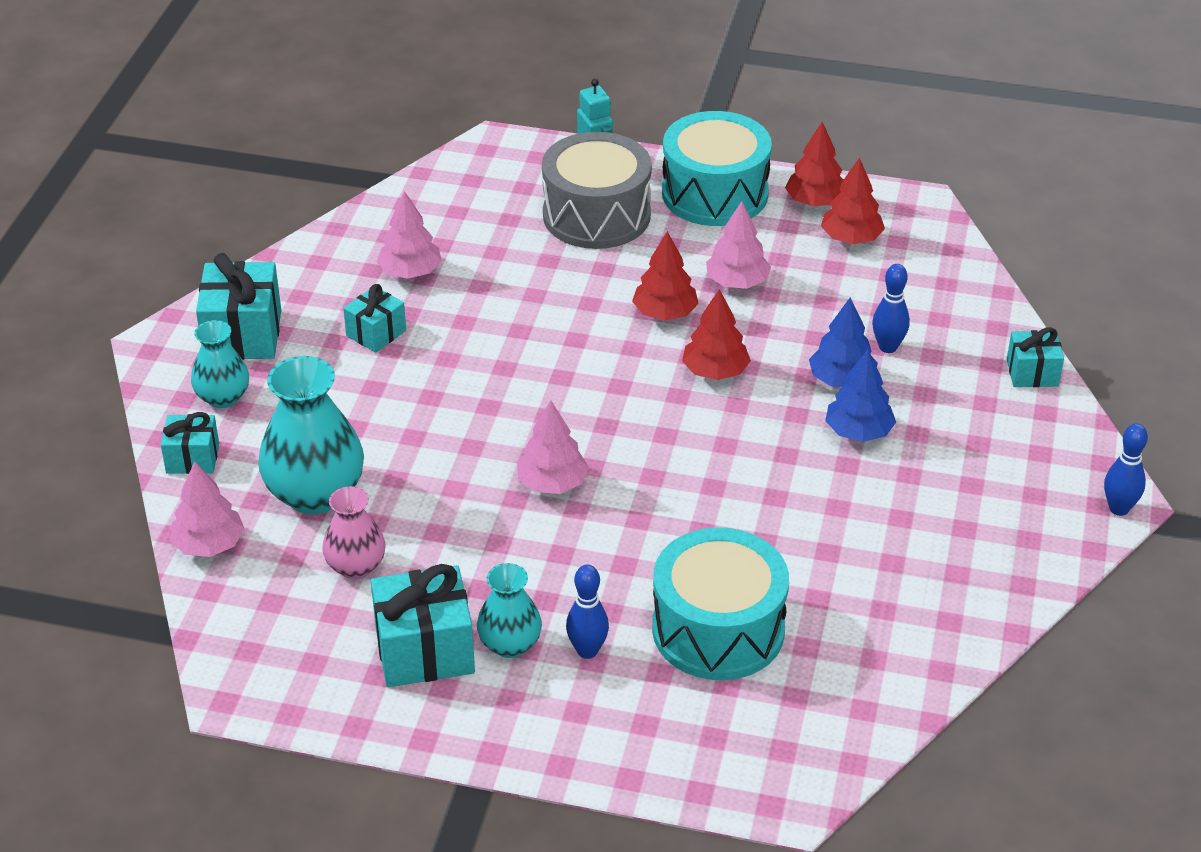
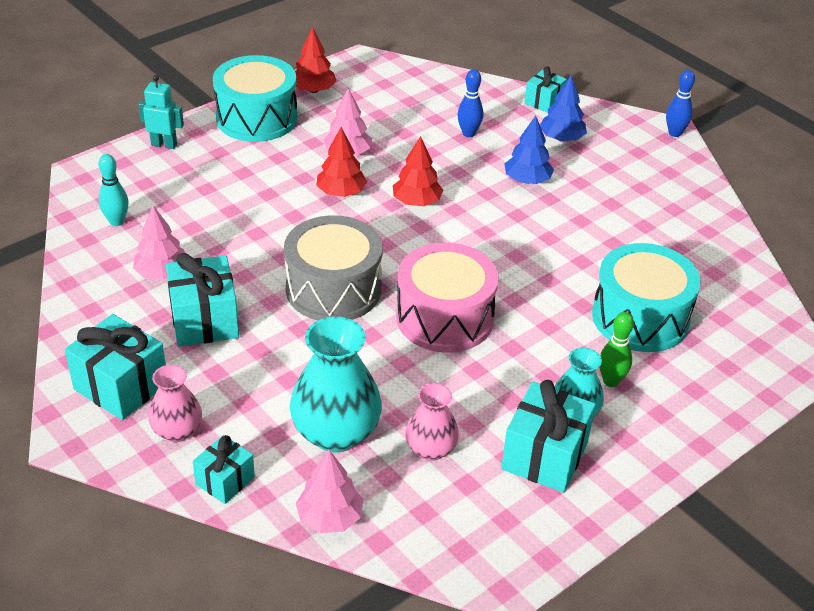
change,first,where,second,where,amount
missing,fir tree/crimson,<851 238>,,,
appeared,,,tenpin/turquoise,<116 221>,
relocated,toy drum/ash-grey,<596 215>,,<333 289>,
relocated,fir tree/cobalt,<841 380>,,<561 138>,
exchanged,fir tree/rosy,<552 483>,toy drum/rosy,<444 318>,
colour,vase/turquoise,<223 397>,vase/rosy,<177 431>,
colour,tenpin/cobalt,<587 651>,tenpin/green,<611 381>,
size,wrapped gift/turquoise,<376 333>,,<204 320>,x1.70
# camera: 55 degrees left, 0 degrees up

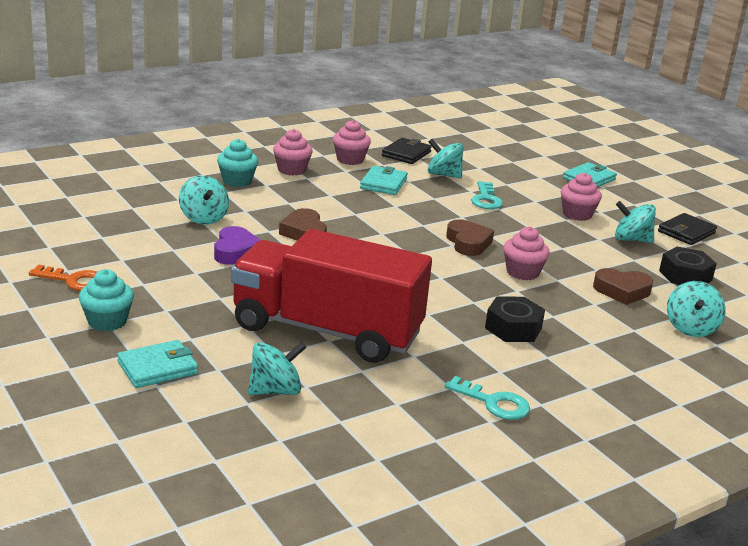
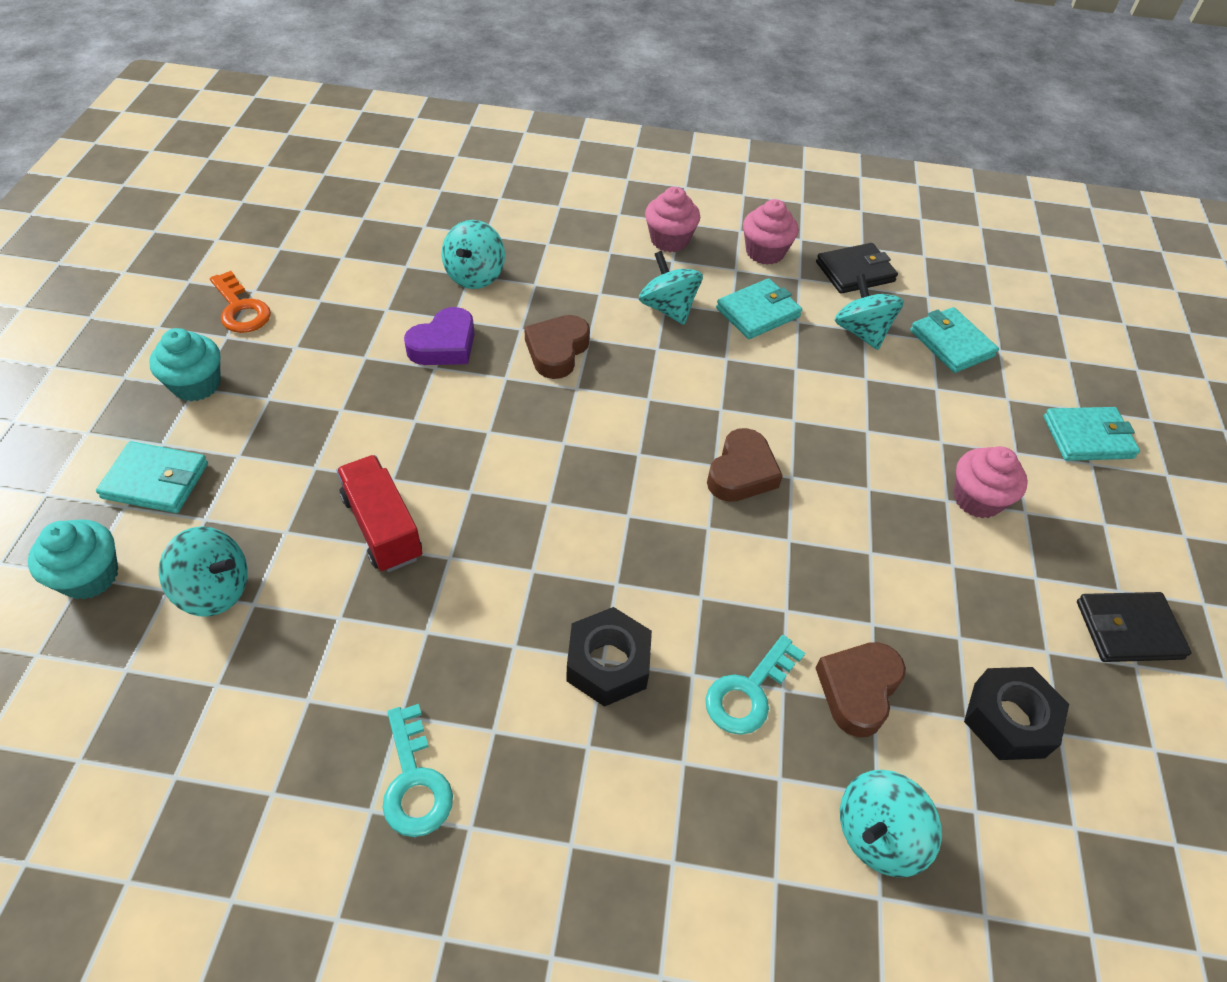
change,first,where,second,where,amount
missing,muffin/rosy,<522 272>,,,
appeared,,,card wallet/turquoise,<951 343>,
relocated,muffin/turquoise,<237 181>,,<90 576>,
relocated,latchkey/turquoise,<486 199>,,<749 692>,
relocated,whirligig/turquoise,<631 239>,,<668 308>,
spun,heart shape/russet,<622 291>,,<858 690>,75 degrees clockwise
size,toy truck/crimson,<326 330>,,<382 527>,x0.46
# camera: 40 degrees right, 25 degrees up

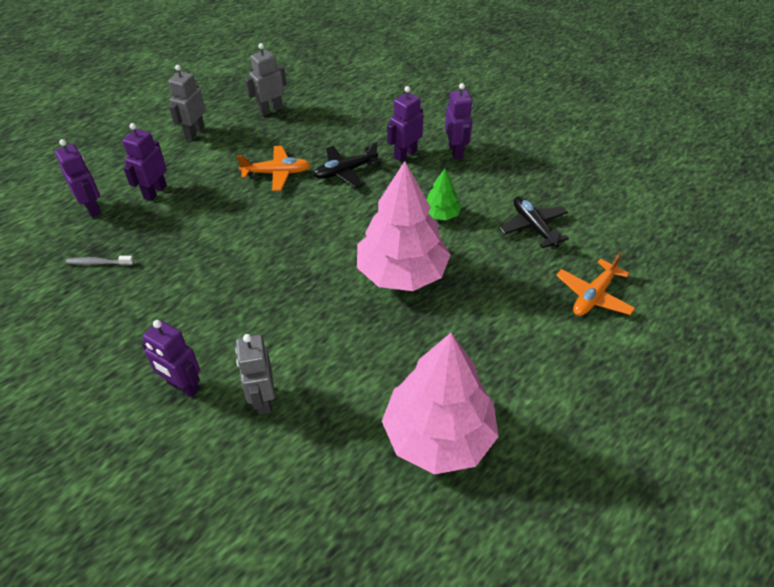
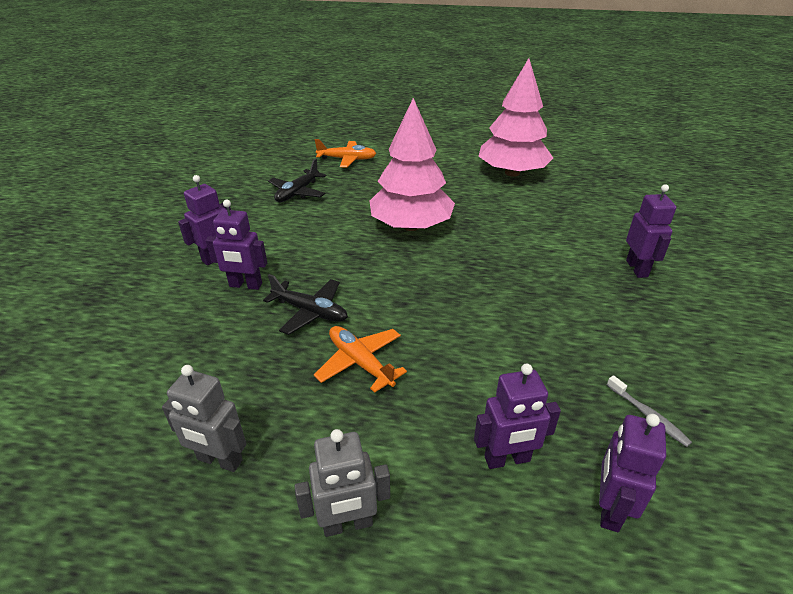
change,first,where,second,where,amount
missing,robot figure/ash-grey,<263 399>,,,
missing,fir tree/green,<441 214>,,,
# camera: 125 degrees left, 10 degrees down

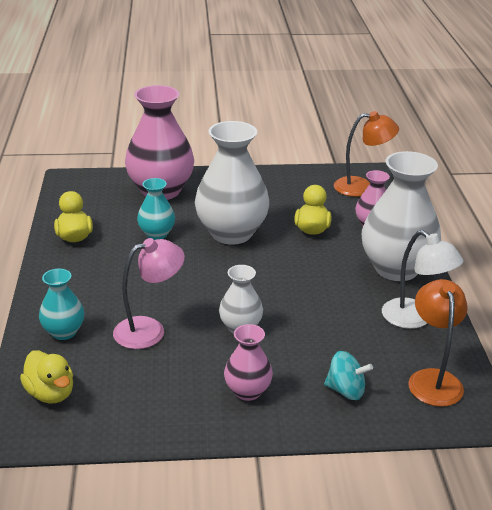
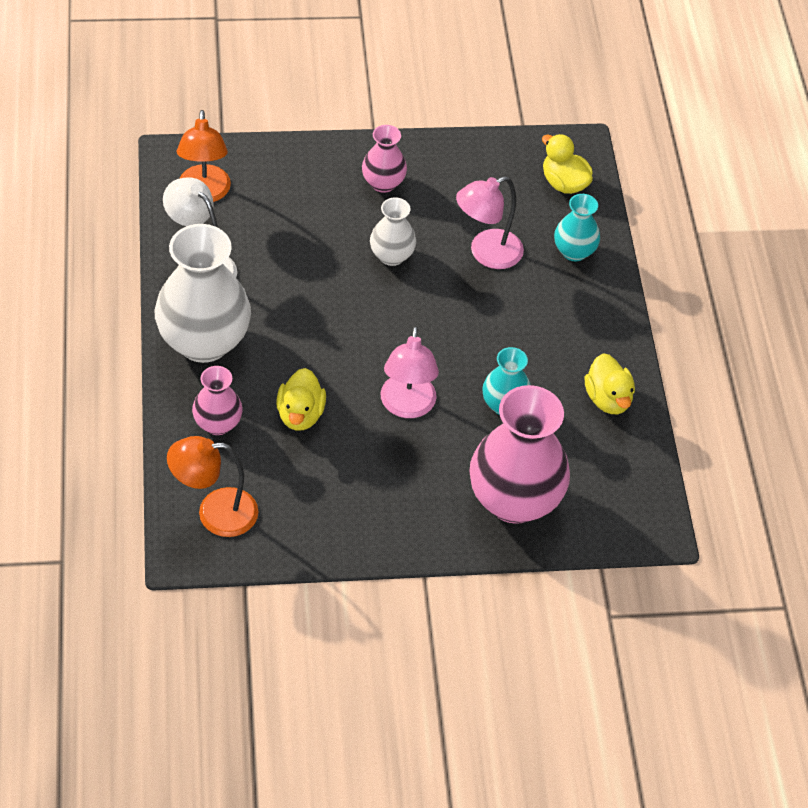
change,first,where,second,where,amount
missing,whirligig/turquoise,<346 390>,,,
exchanged,vase/pure white,<231 233>,desk lamp/rosy,<407 406>,
# camera: 175 degrees right, 20 degrees up

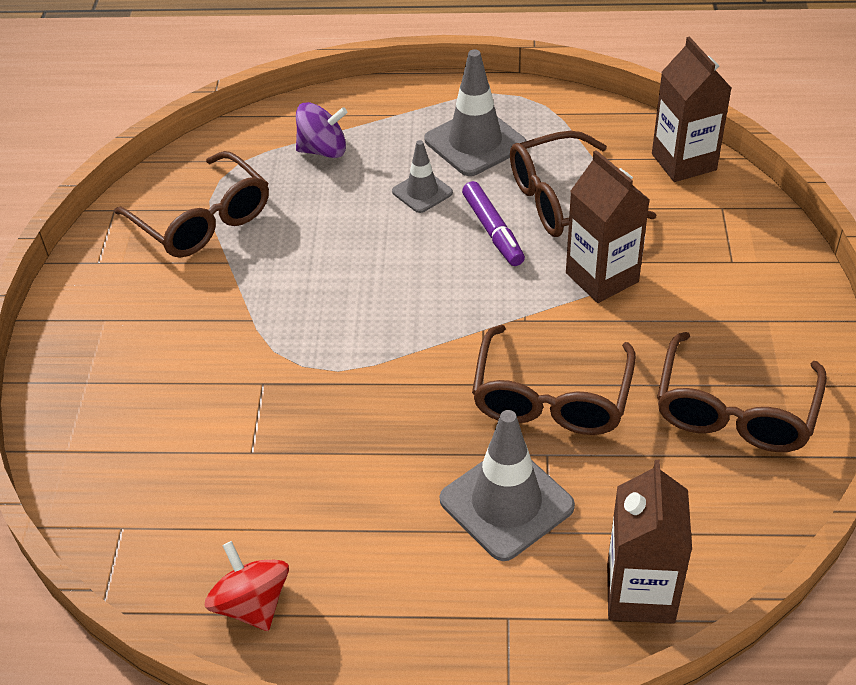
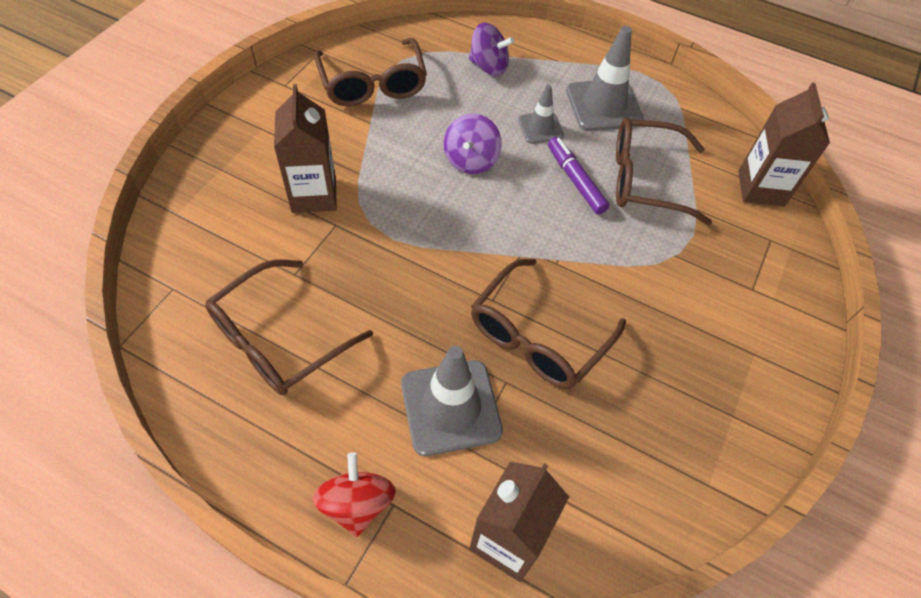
change,first,where,second,where,amount
appeared,,,whirligig/purple,<471 160>,
relocated,whirligig/crimson,<252 604>,,<357 503>,
relocated,milk carton/russet,<602 277>,,<314 195>,
relocated,spectacles/russet,<735 410>,,<279 339>,
spun,felt pen/purple,<493 230>,,<575 180>,150 degrees clockwise
# camera: 20 degrees right, 10 degrees up

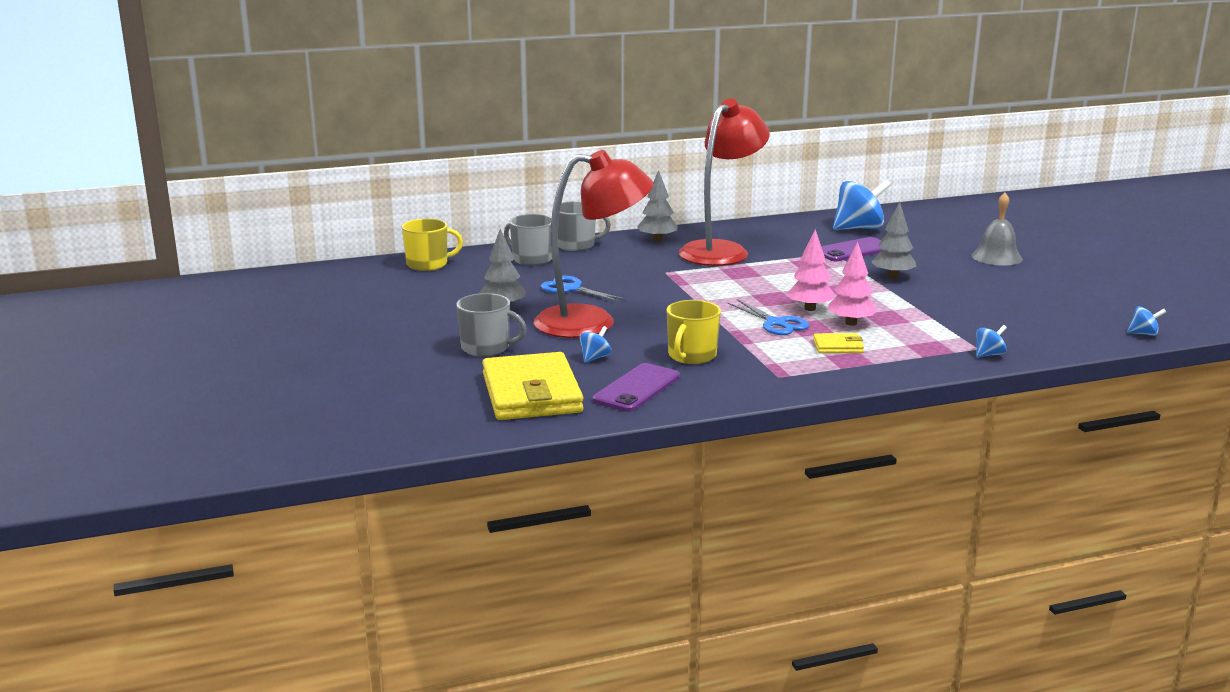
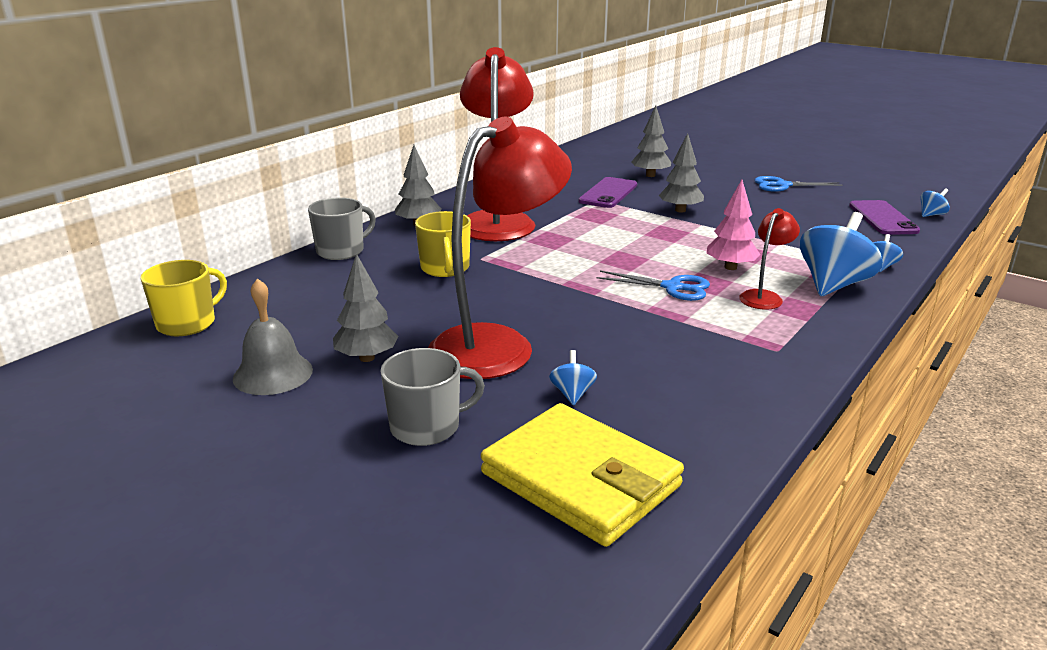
change,first,where,second,where,amount
missing,coffee mug/ash-grey,<531 259>,,,
missing,fir tree/rosy,<810 309>,,,
appeared,,,fir tree/ash-grey,<650 175>,
relocated,shears/cobalt,<571 289>,,<782 185>,
relocated,phone/purple,<637 388>,,<883 218>,
relocated,coffee mug/golden,<691 356>,,<445 268>,
relocated,whirligig/cobalt,<859 228>,,<833 285>,
relocated,bell/ash-grey,<996 257>,,<273 374>,
exchanged,card wallet/golden,<838 346>,desk lamp/crimson,<764 296>,
# camera: 35 degrees left, 5 degrees up

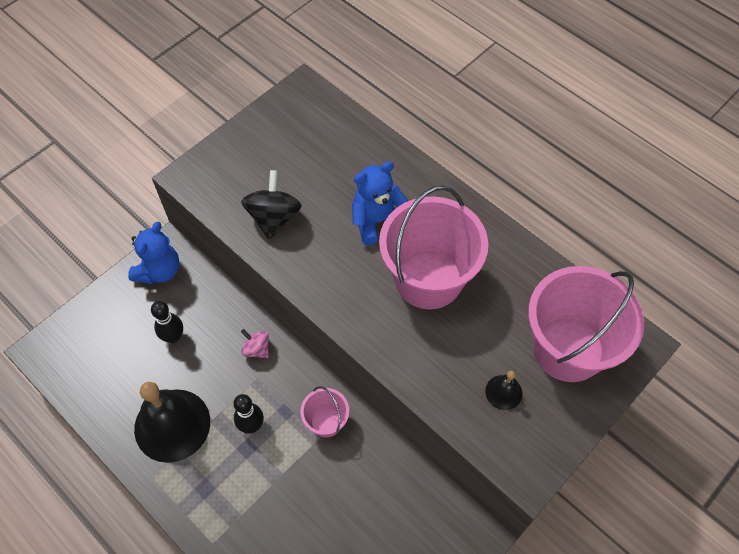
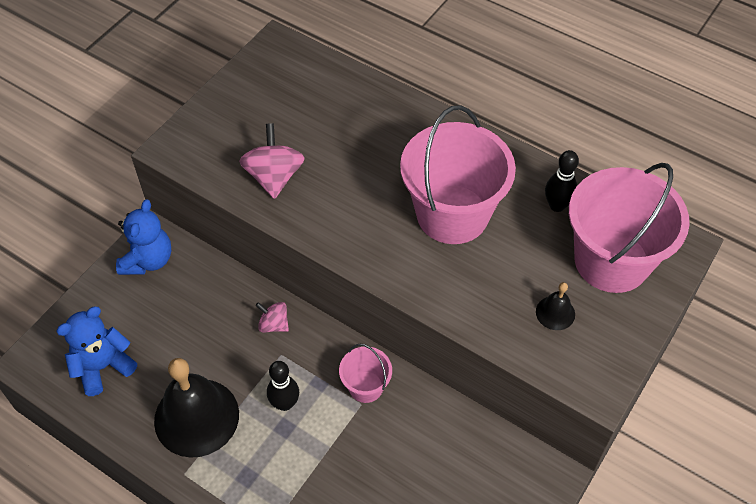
change,first,where,second,where,amount
relocated,tenpin/jet-black,<173 337>,,<557 205>,
relocated,teddy/cobalt,<377 221>,,<103 366>,
colour,whirligig/jet-black,<273 218>,whirligig/rosy,<274 177>,
# camera: 10 degrees left, 5 degrees down

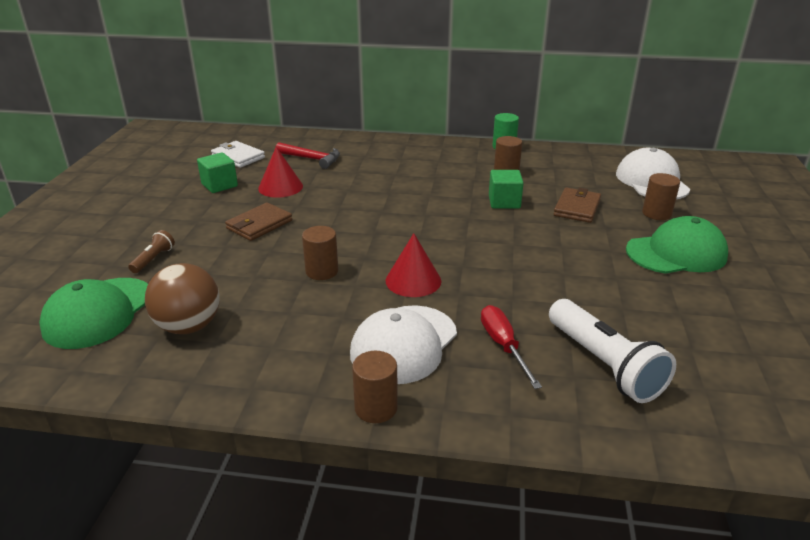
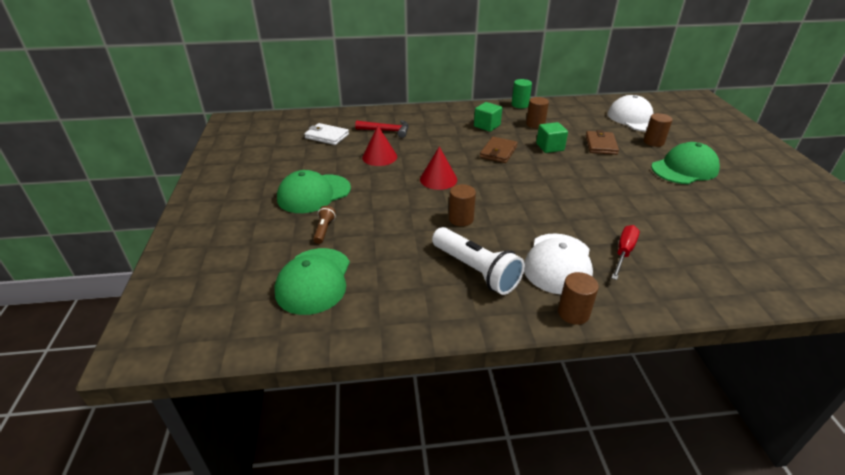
change,first,where,second,where,amount
missing,sphere/russet,<189 326>,,,
appeared,,,baseball cap/green,<314 194>,
relocated,block/green,<219 185>,,<487 126>,
relocated,card wallet/russet,<259 225>,,<498 152>,
relocated,cone shape/crimson,<413 280>,,<438 179>,
relocated,flashlight/pure white,<604 364>,,<476 270>,
spun,flat screwdriver/crimson,<503 346>,,<623 252>,60 degrees clockwise
# camera: 15 degrees left, 5 degrees up

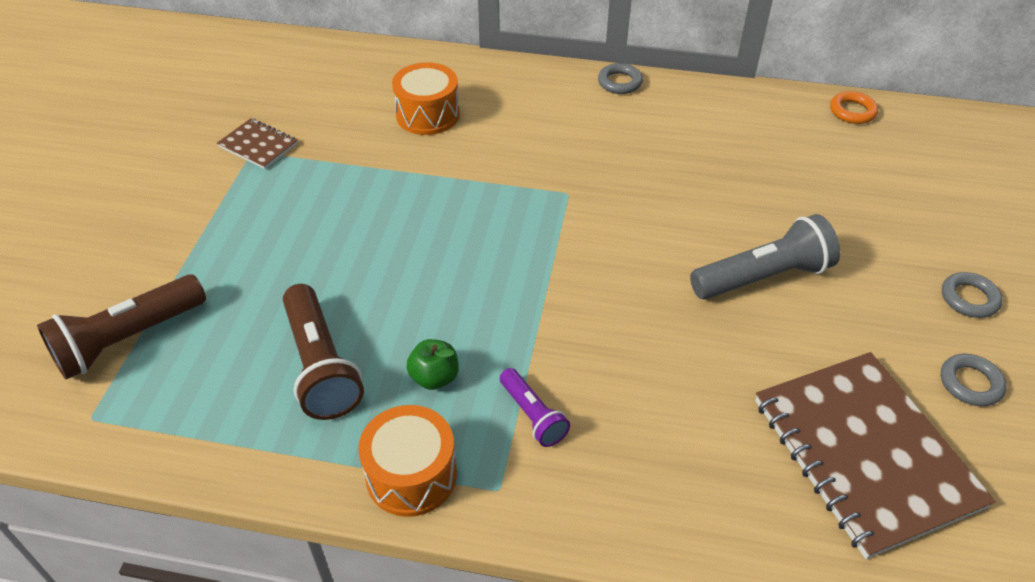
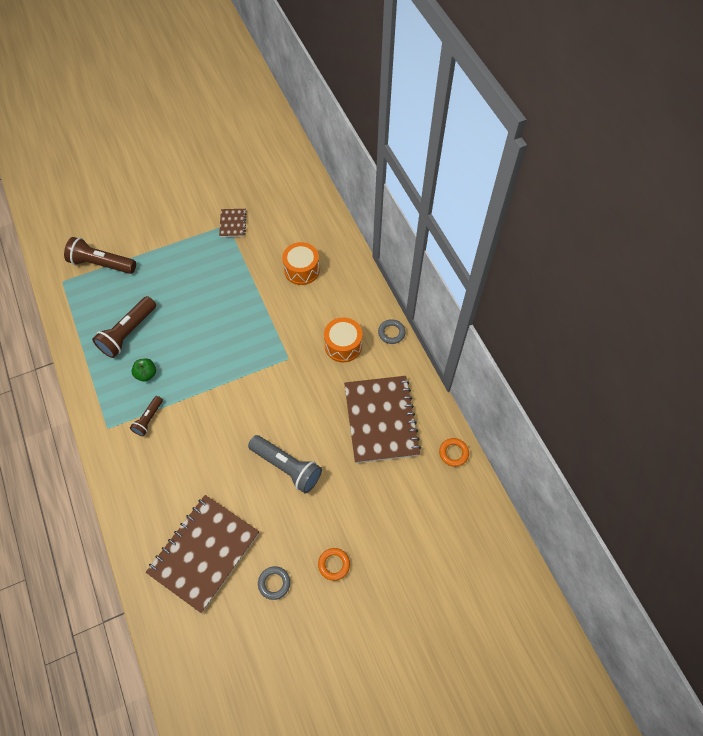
change,first,where,second,where,amount
appeared,,,notebook/russet,<381 420>,
relocated,toy drum/orange-coloured,<411 475>,,<343 345>,
colour,flashlight/purple,<532 415>,flashlight/russet,<148 419>,
colour,ring/ash-grey,<969 298>,ring/orange-coloured,<334 564>,
# camera: 55 degrees right, 15 degrees up

